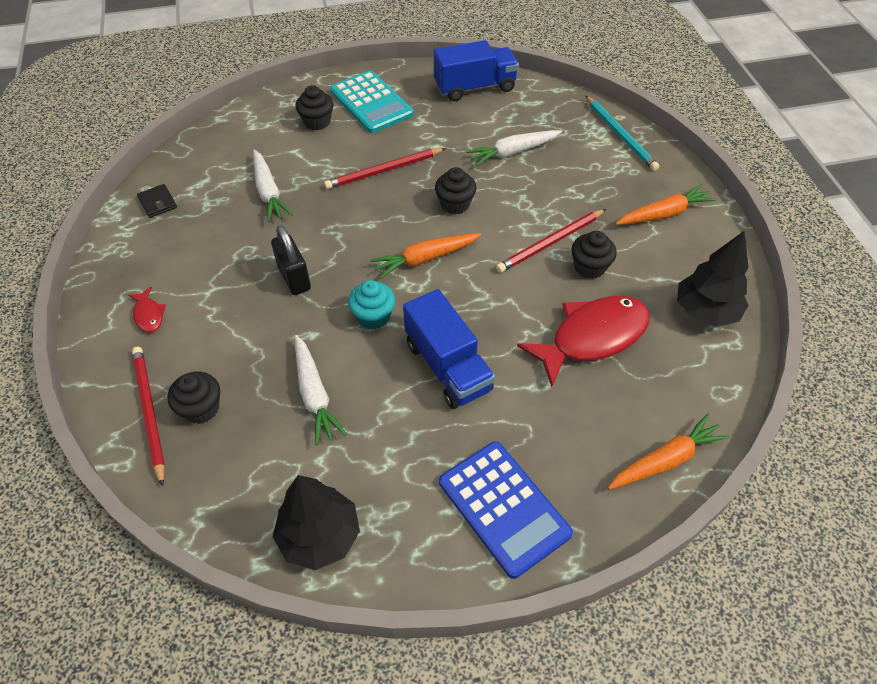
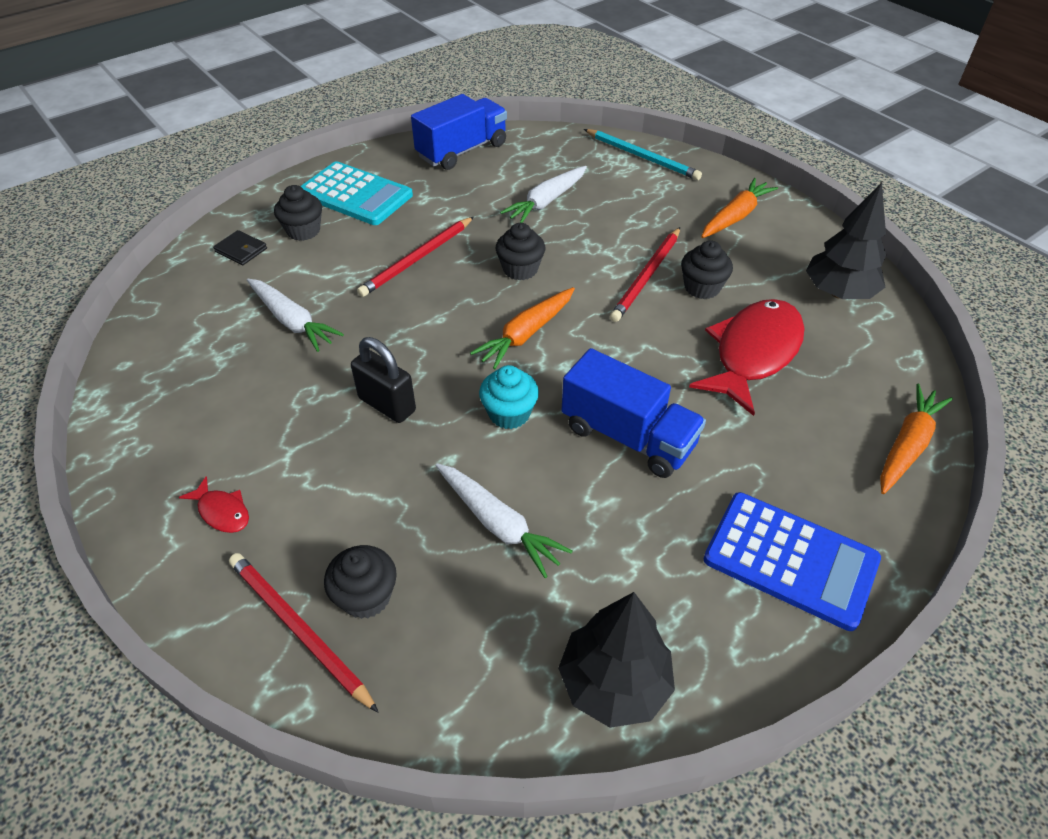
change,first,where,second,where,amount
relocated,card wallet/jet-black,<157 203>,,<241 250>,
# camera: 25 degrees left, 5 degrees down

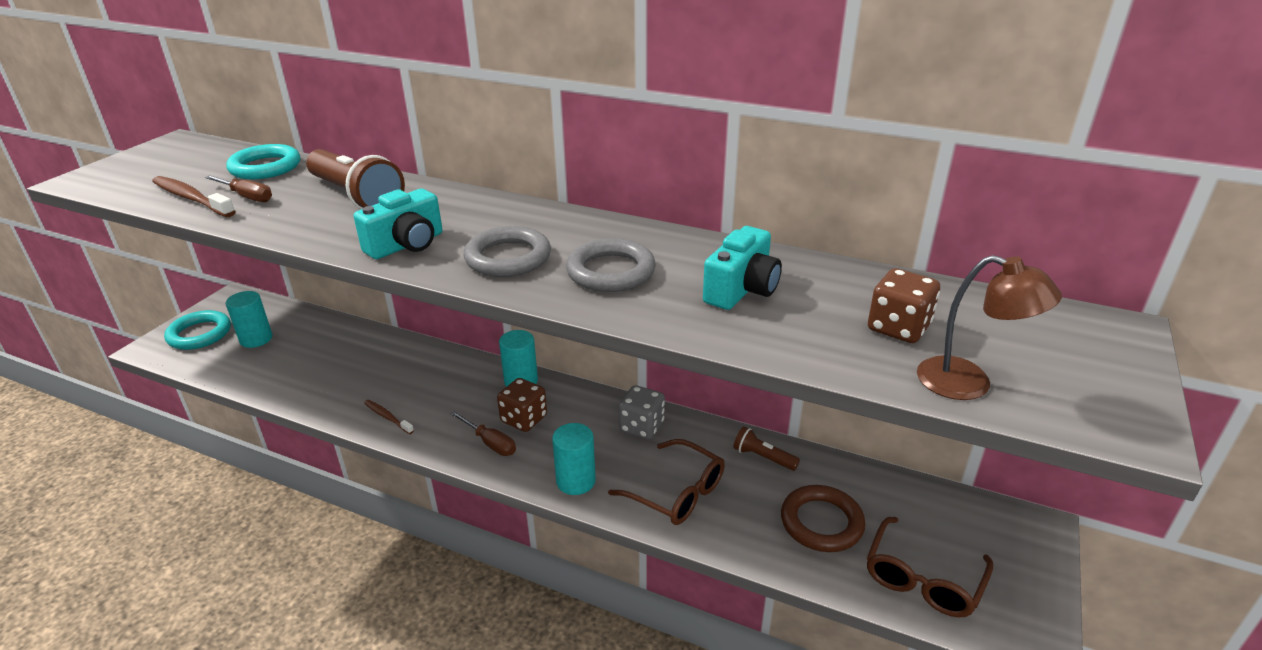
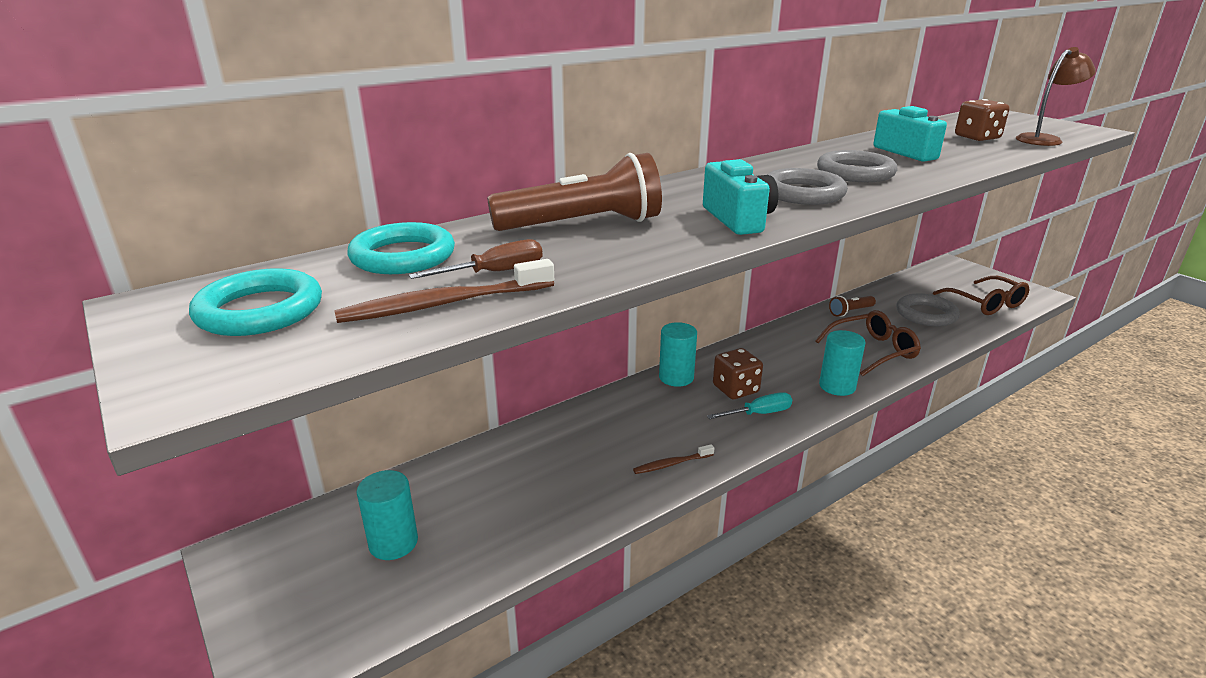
change,first,where,second,where,amount
missing,game die/ash-grey,<641 426>,,,
relocated,ring/turquoise,<199 334>,,<260 311>,
colour,flat screwdriver/russet,<490 443>,flat screwdriver/turquoise,<759 414>,
colour,ring/russet,<821 522>,ring/ash-grey,<926 314>,
# camera: 60 degrees left, 5 degrees down

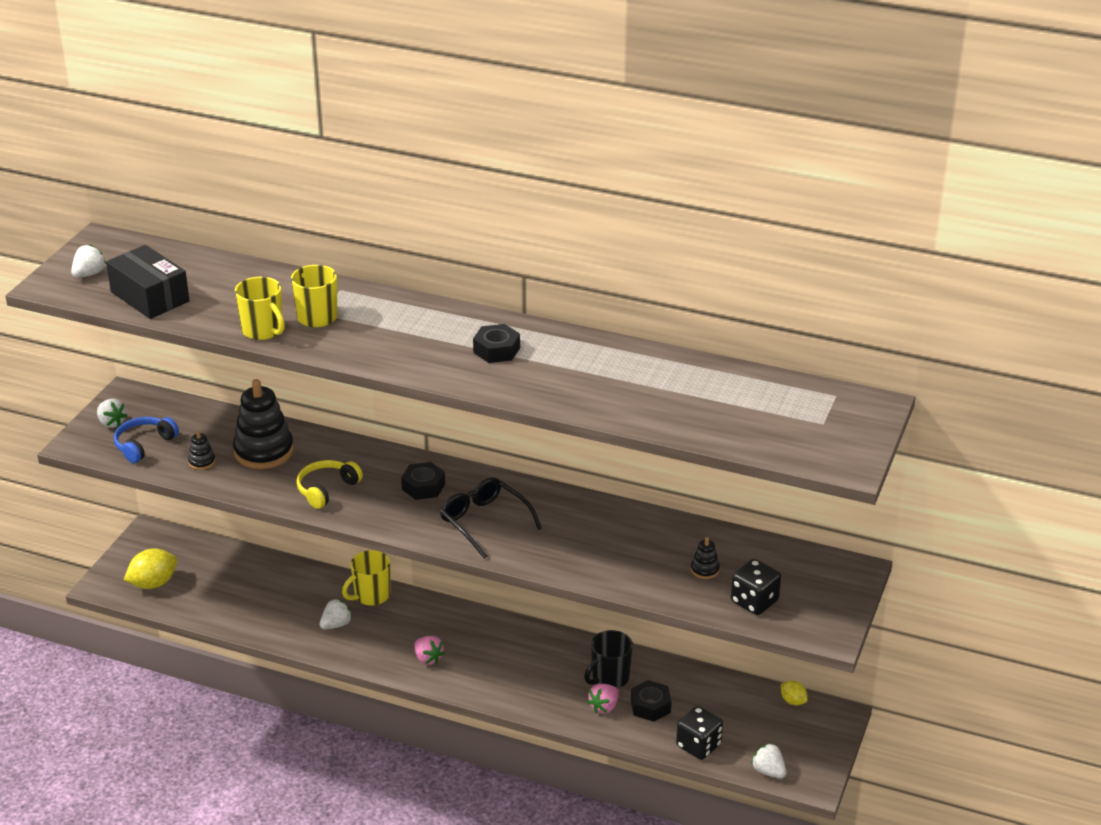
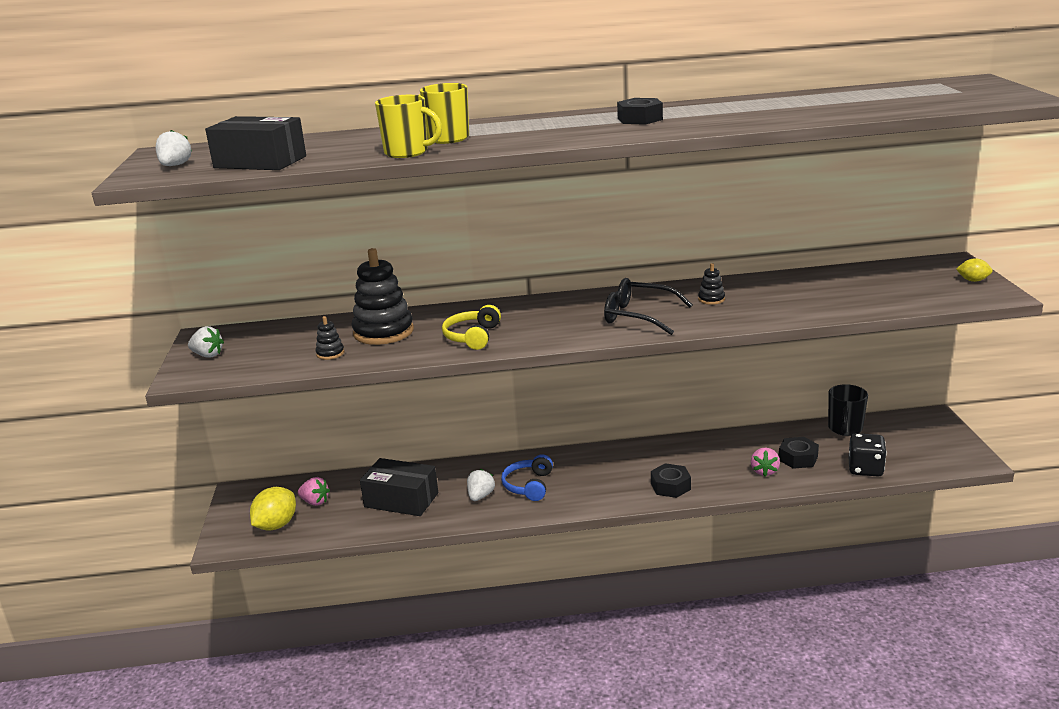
change,first,where,second,where,amount
missing,coffee mug/golden,<371 596>,,,
missing,game die/jet-black,<754 601>,,,
missing,berry/pure white,<768 771>,,,
appeared,,,package/jet-black,<401 500>,
relocated,over-ear headphones/cobalt,<144 445>,,<529 485>,
relocated,hex nut/jet-black,<423 487>,,<670 486>,
relocated,berry/rosy,<428 659>,,<315 502>,
relocated,coffee mug/jet-black,<609 678>,,<845 429>,
relocated,stacking toy/jet-black,<705 570>,,<711 299>,
relocated,lemon/golden,<793 701>,,<973 280>,
# camera: 25 degrees left, 10 degrees down

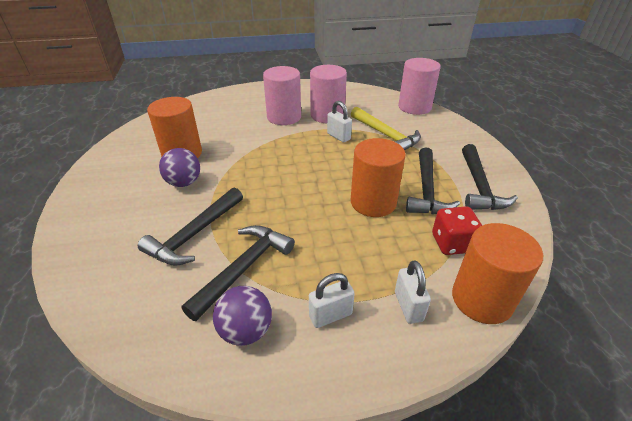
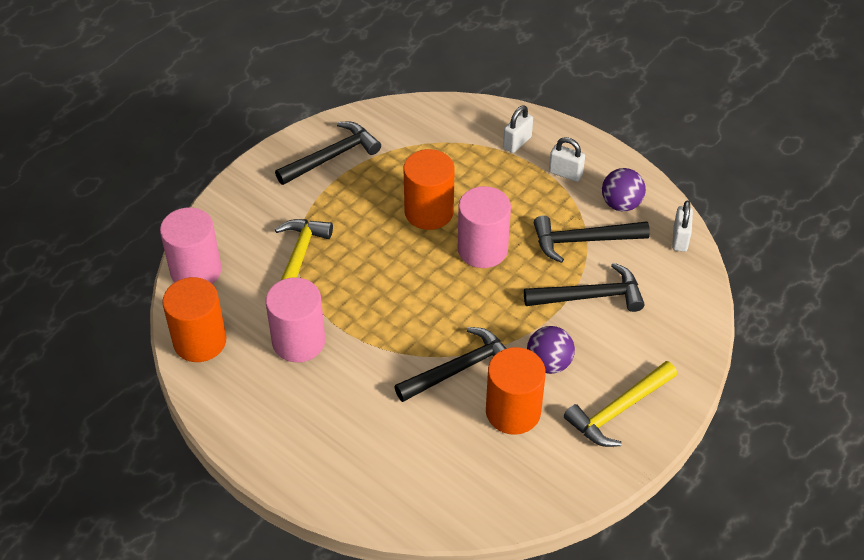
change,first,where,second,where,amount
missing,game die/crimson,<452 243>,,,
appeared,,,claw hammer/golden,<618 410>,
relocated,cylinder/rosy,<284 117>,,<482 249>,
relocated,small lock/pure white,<338 136>,,<680 239>,
relocated,claw hammer/jet-black,<426 190>,,<459 369>,
relocated,cylinder/orange-coloured,<482 299>,,<200 341>,
# camera: 130 degrees left, 10 degrees up

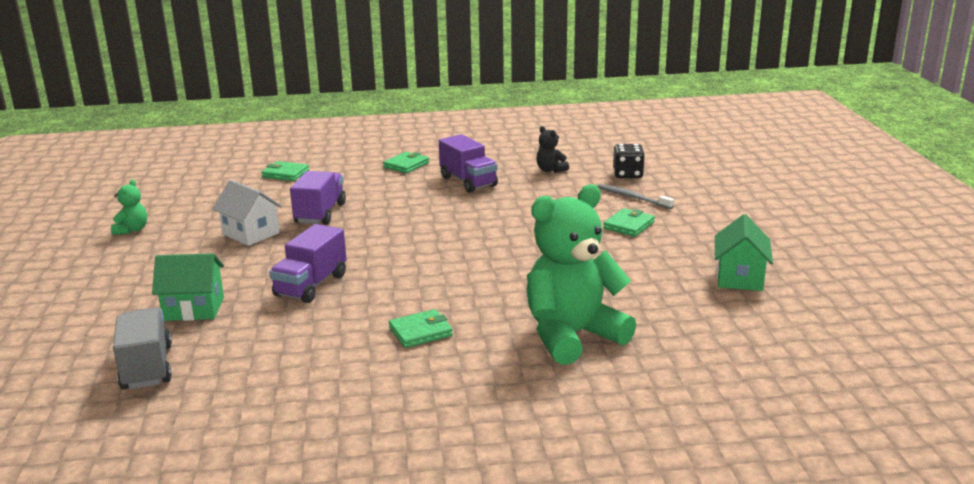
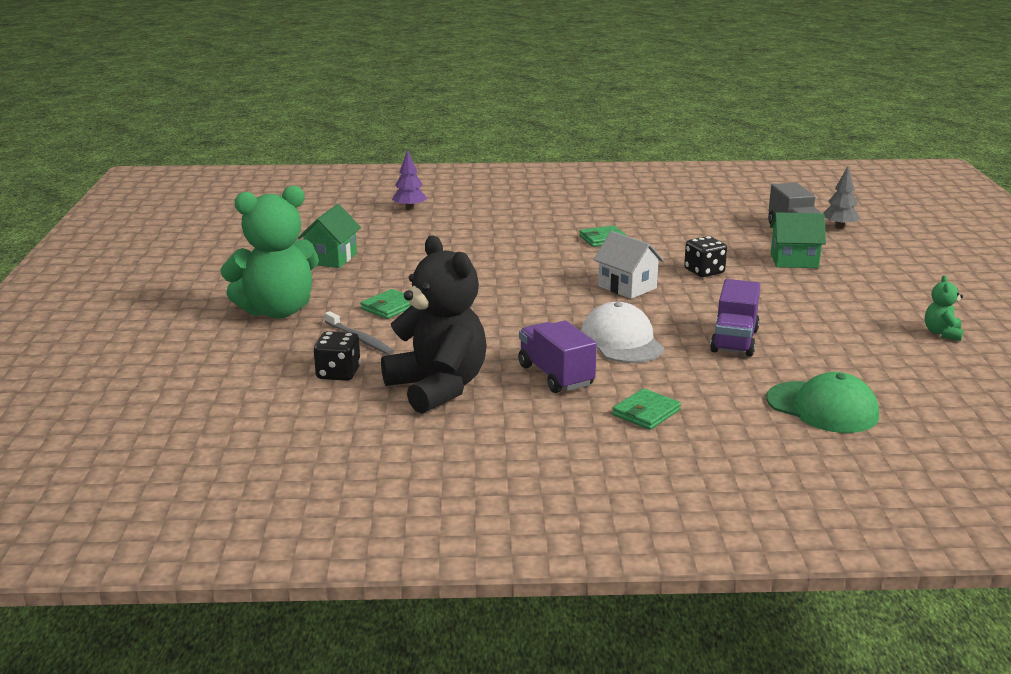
change,first,where,second,where,amount
appeared,,,fir tree/purple,<409 208>,
appeared,,,baseball cap/pure white,<621 341>,
appeared,,,fir tree/ash-grey,<839 227>,
relocated,house/pure white,<251 233>,,<627 287>,
relocated,teddy/green,<572 336>,,<277 311>,
exchanged,card wallet/green,<285 174>,baseball cap/green,<822 407>,
exchanged,toy truck/purple,<311 285>,game die/jet-black,<704 271>,
size,teddy/jet-black,<550 170>,,<438 388>,x2.35
# camera: 175 degrees left, 0 degrees up

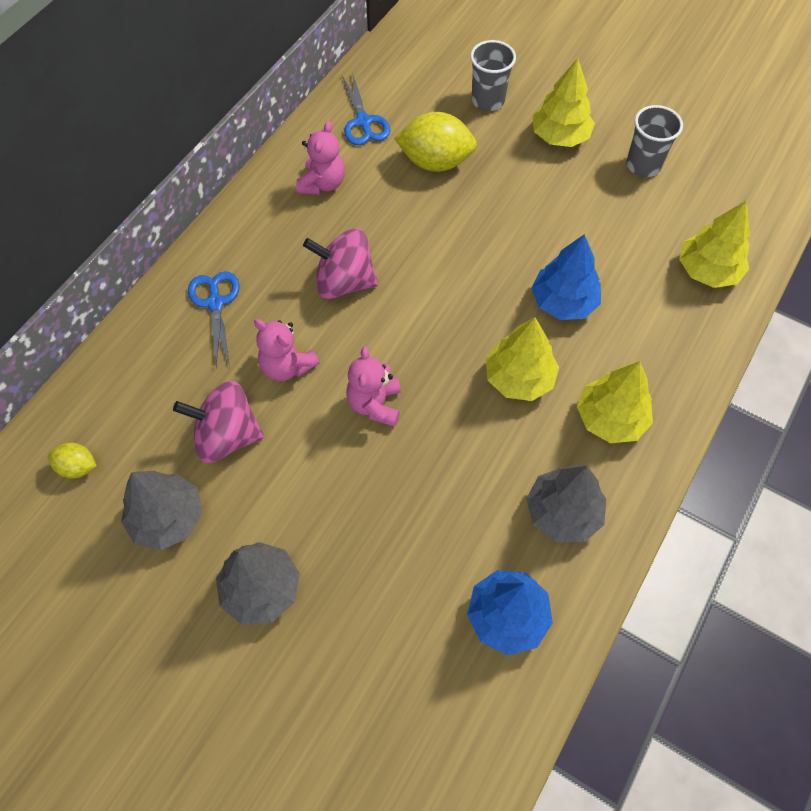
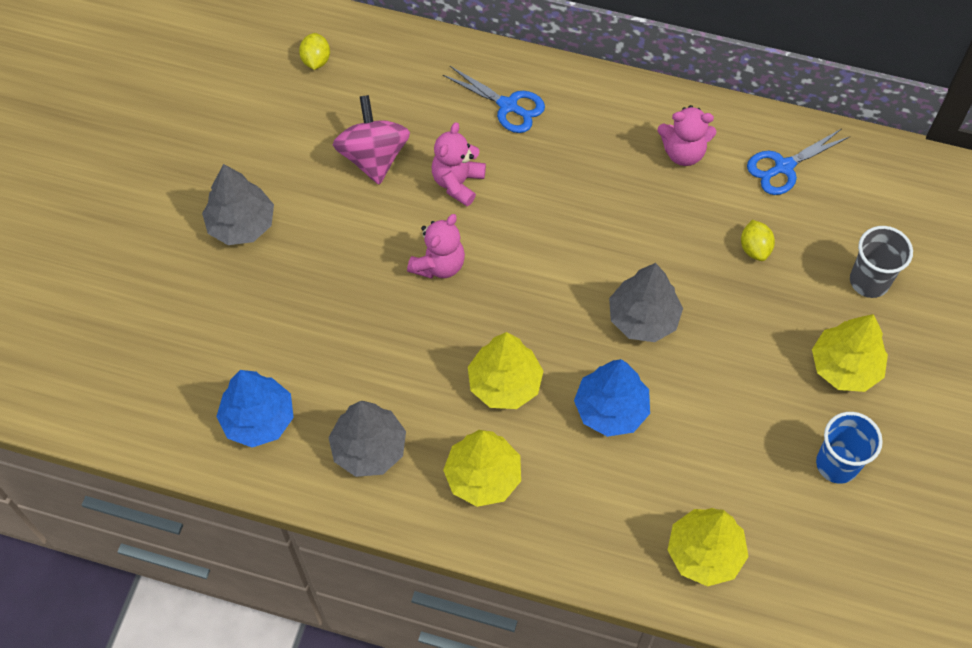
change,first,where,second,where,amount
missing,whirligig/rosy,<344 282>,,,
relocated,fir tree/ash-grey,<167 518>,,<643 318>,
colour,cup/ash-grey,<643 165>,cup/cobalt,<837 464>,
spun,shears/cobalt,<215 303>,,<507 106>,60 degrees clockwise
spun,teddy/rosy,<375 404>,,<439 265>,135 degrees clockwise
size,lemon/golden,<435 162>,,<755 248>,x0.52
# camera: 75 degrees right, 0 degrees up

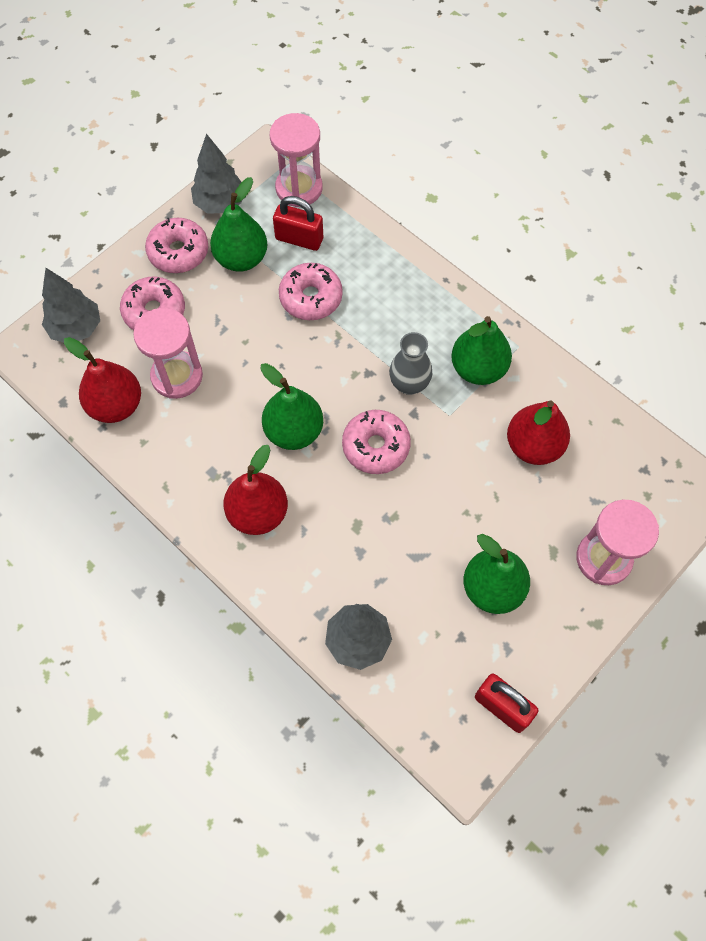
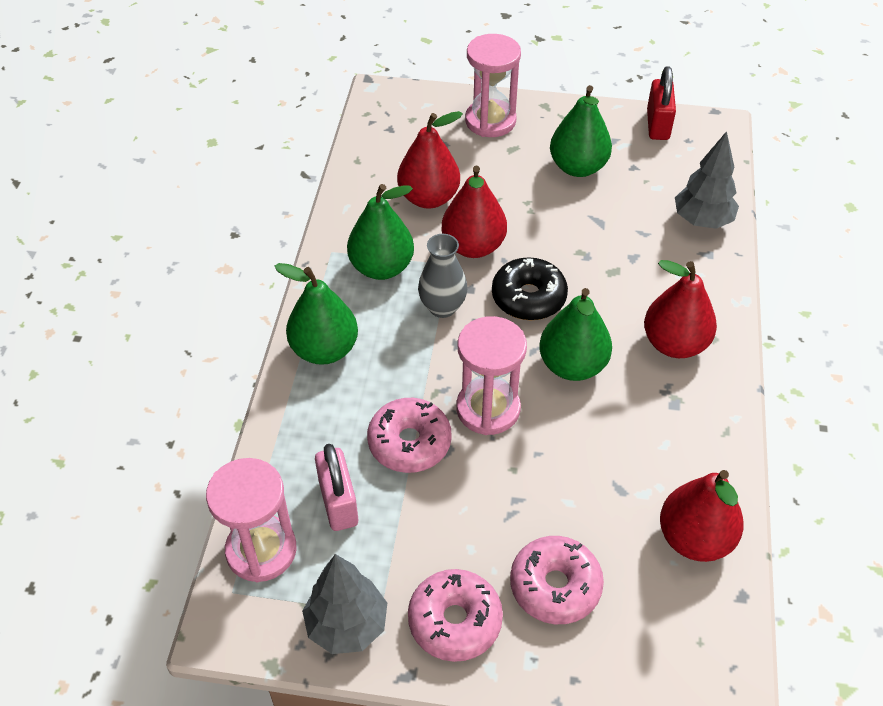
change,first,where,second,where,amount
missing,fir tree/ash-grey,<76 328>,,,
appeared,,,pear fruit/crimson,<473 246>,
relocated,hourglass/rosy,<177 376>,,<488 409>,
relocated,pear fruit/green,<241 258>,,<324 350>,
colour,small lock/crimson,<299 239>,small lock/rosy,<338 502>,
colour,doughnut/rosy,<376 446>,doughnut/jet-black,<528 297>,
# camera: 125 degrees left, 15 degrees down

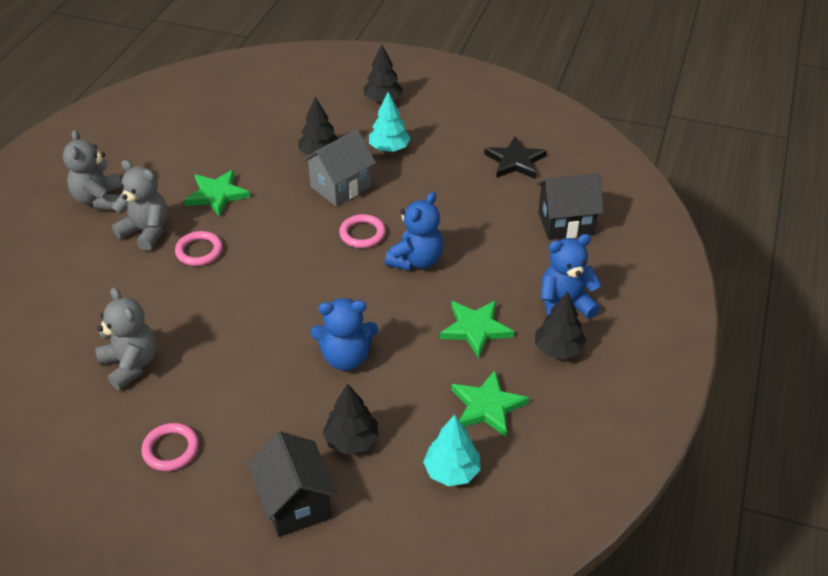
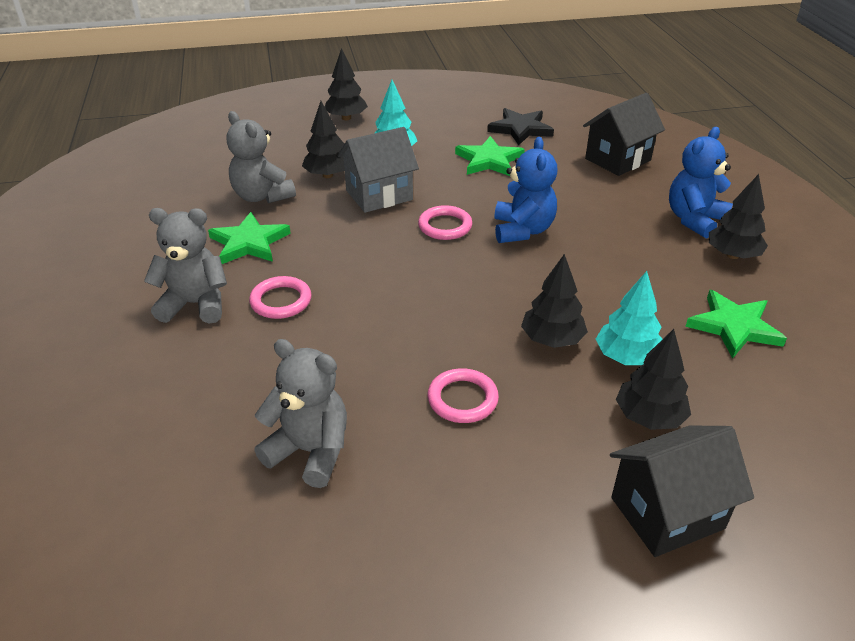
change,first,where,second,where,amount
relocated,teddy/ash-grey,<99 200>,,<262 196>,
relocated,ring/rosy,<171 449>,,<462 399>,
relocated,fir tree/turquoise,<452 471>,,<626 357>,
relocated,star shape/green,<475 329>,,<489 160>,
exchanged,teddy/cobalt,<346 357>,fir tree/jet-black,<552 340>,
spun,house/jet-black,<295 503>,,<667 513>,60 degrees counterclockwise
spun,house/ash-grey,<340 187>,,<379 195>,45 degrees clockwise
# camera: 30 degrees left, 5 degrees down

